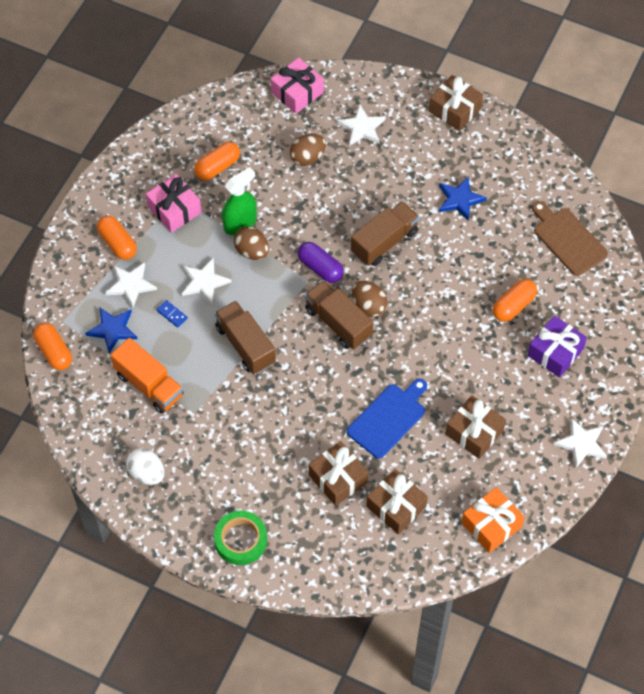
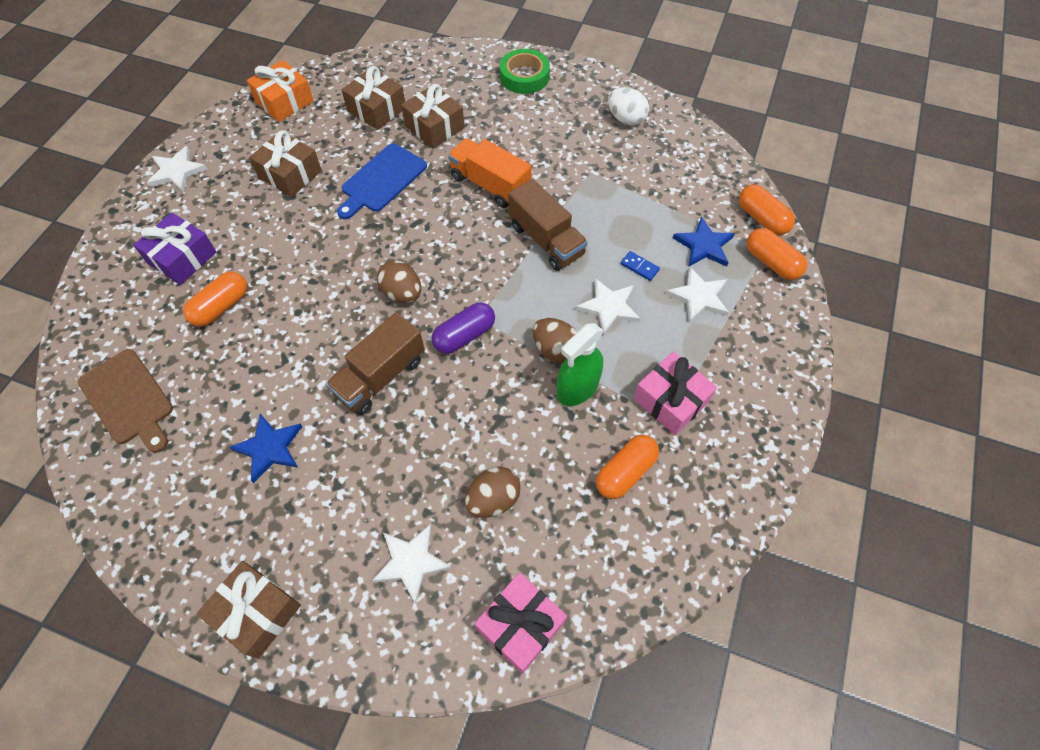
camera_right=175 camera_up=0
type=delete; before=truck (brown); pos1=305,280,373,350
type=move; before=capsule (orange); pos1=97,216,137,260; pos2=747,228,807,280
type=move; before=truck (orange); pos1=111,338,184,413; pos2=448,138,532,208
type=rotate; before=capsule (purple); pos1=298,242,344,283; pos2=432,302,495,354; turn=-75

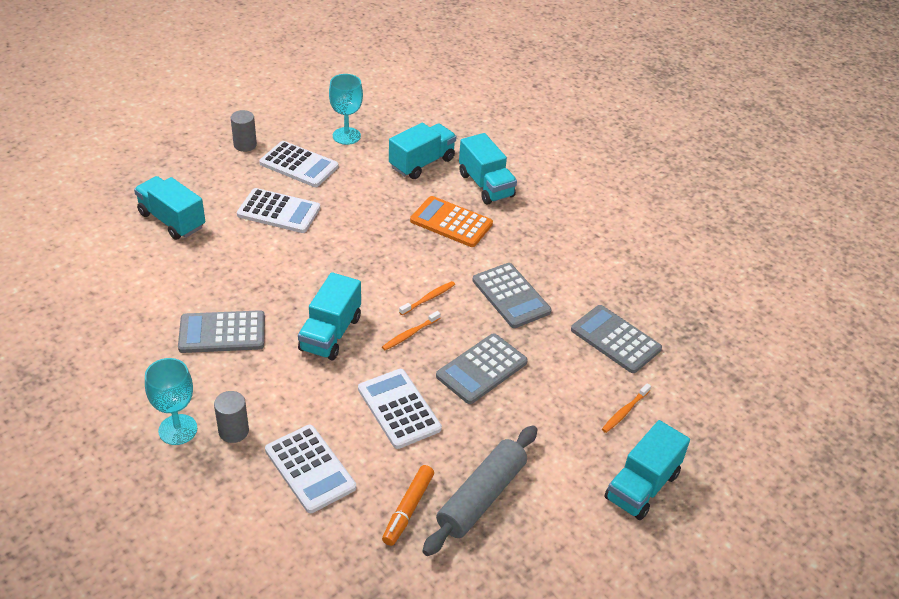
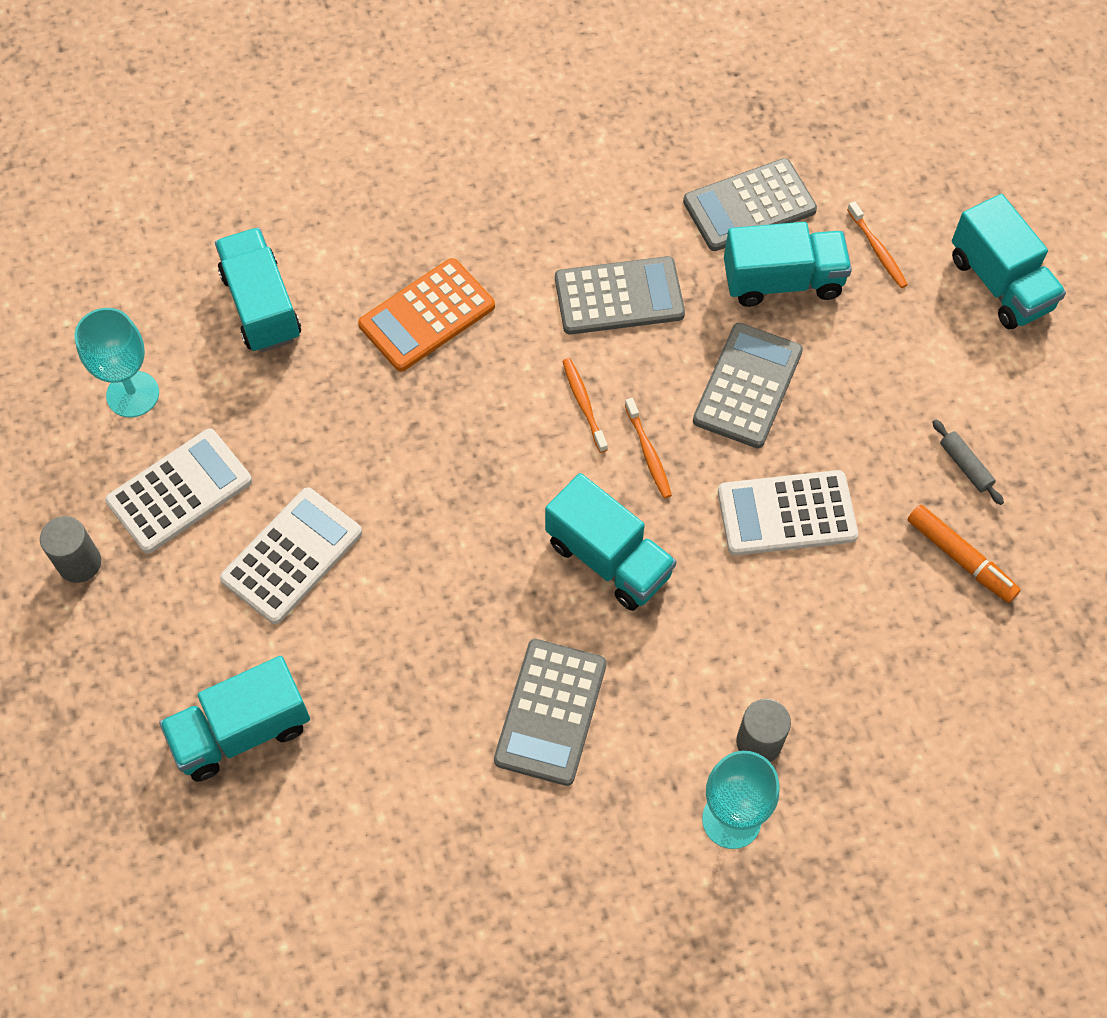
camera_right=-65 camera_up=20
type=delete; before=calculator (white); pos1=265,425,356,513
type=move; before=truck (turquoise); pos1=459,133,517,204; pos2=724,222,852,307
type=rotate; before=calculator (grey); pos1=436,333,528,404; pos2=693,323,803,448; turn=-135
type=resize; before=rolling pin (grey); pos1=422,425,538,556; pos2=933,420,1004,505; scale=0.42

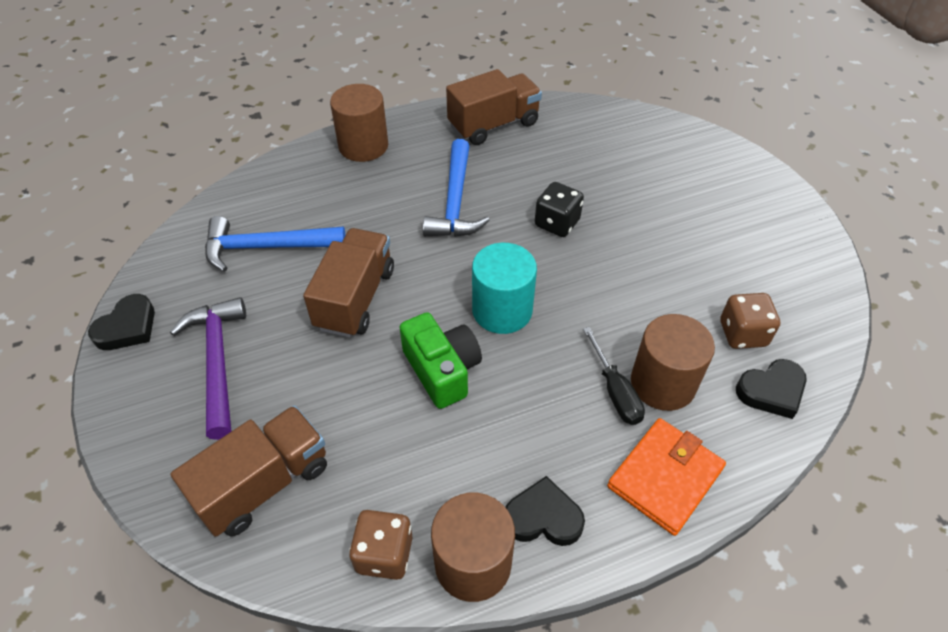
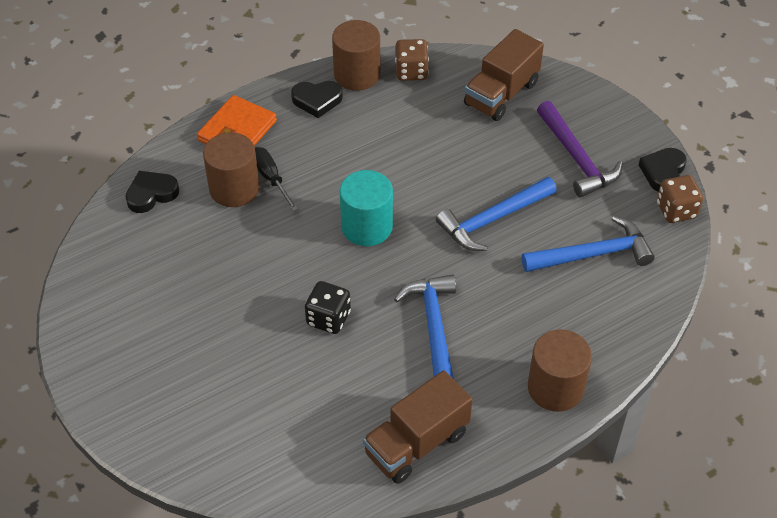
camera_right=170 camera_up=0
type=delete; before=camera (green); pos1=400,312,482,409
type=move; before=dice (brown); pos1=720,293,780,349; pos2=657,175,703,223
type=replace; before=truck (brown); after=hammer (blue); pos1=303,228,394,338; pos2=436,177,557,251

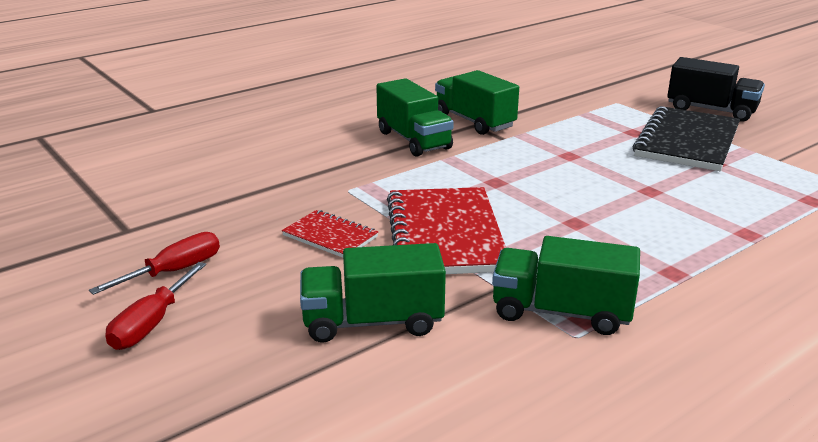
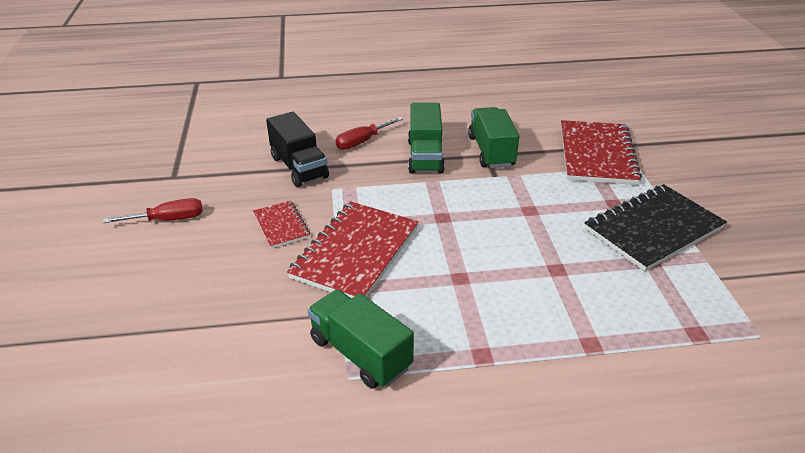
camera_right=30 camera_up=10
type=delete; before=truck (green); pos1=300,243,446,343
type=insert; after=notebook (red); pos2=561,120,642,185
type=move; before=screwdriver (red); pos1=105,262,206,350; pos2=336,117,403,150
type=move; before=truck (black); pos1=667,57,765,122; pos2=266,112,329,187

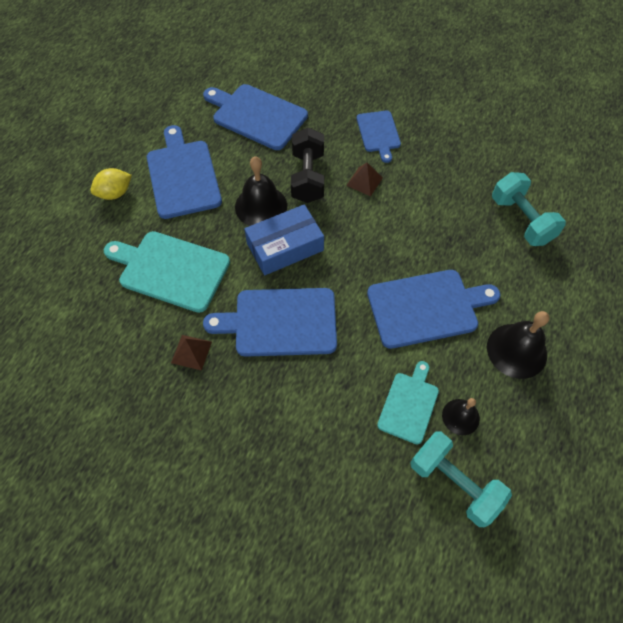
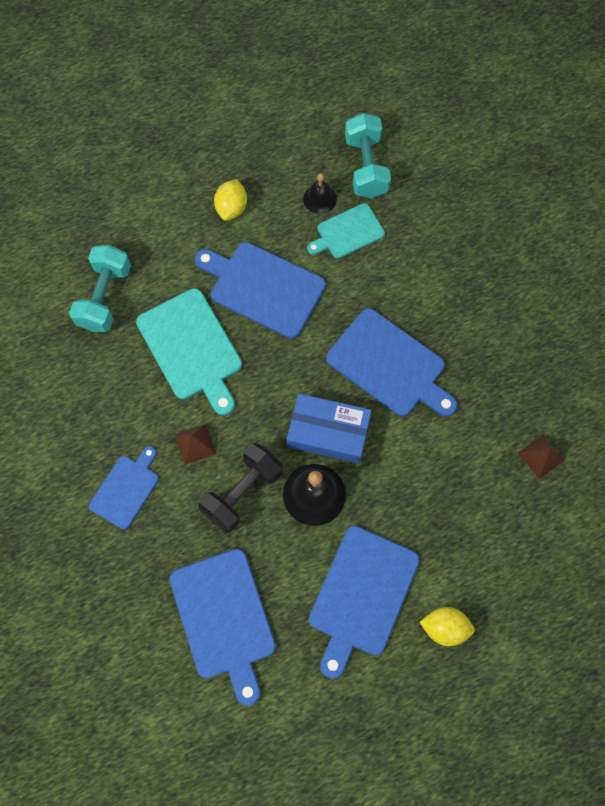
camera_right=-140 camera_up=10
type=move; before=cutting board (turquoise); pos1=104,231,230,313; pos2=136,288,242,416
type=move; before=pyramid (brown); pos1=171,335,212,371; pos2=518,435,564,479
type=replace; before=bell (black); after=lemon (yellow); pos1=487,311,549,379; pos2=214,179,247,221

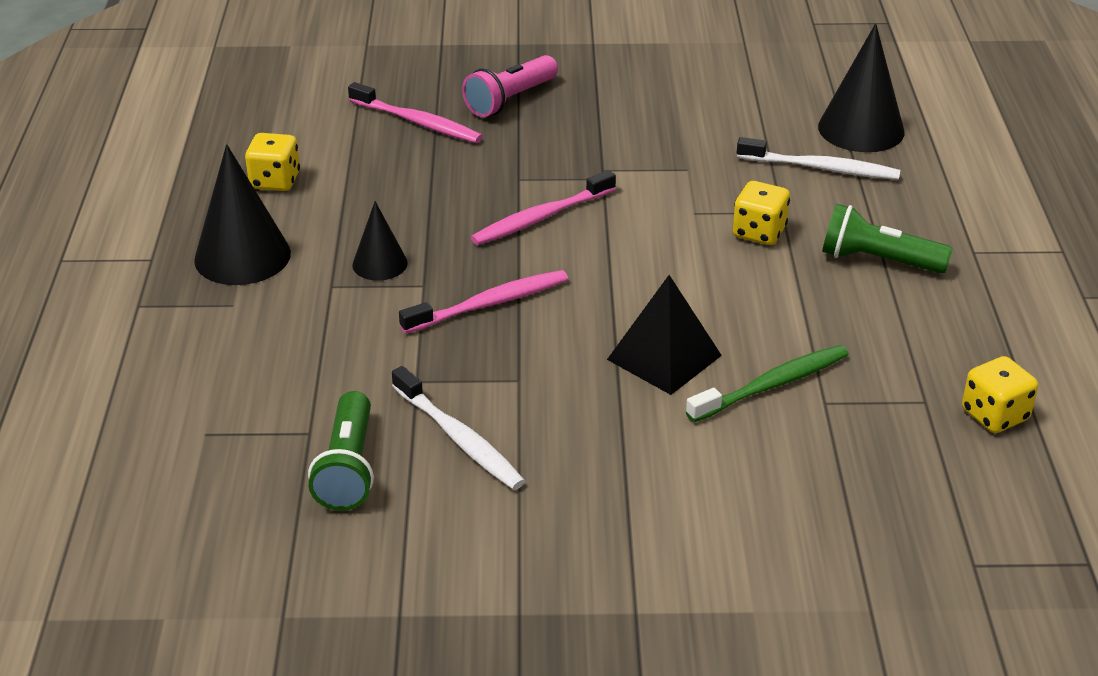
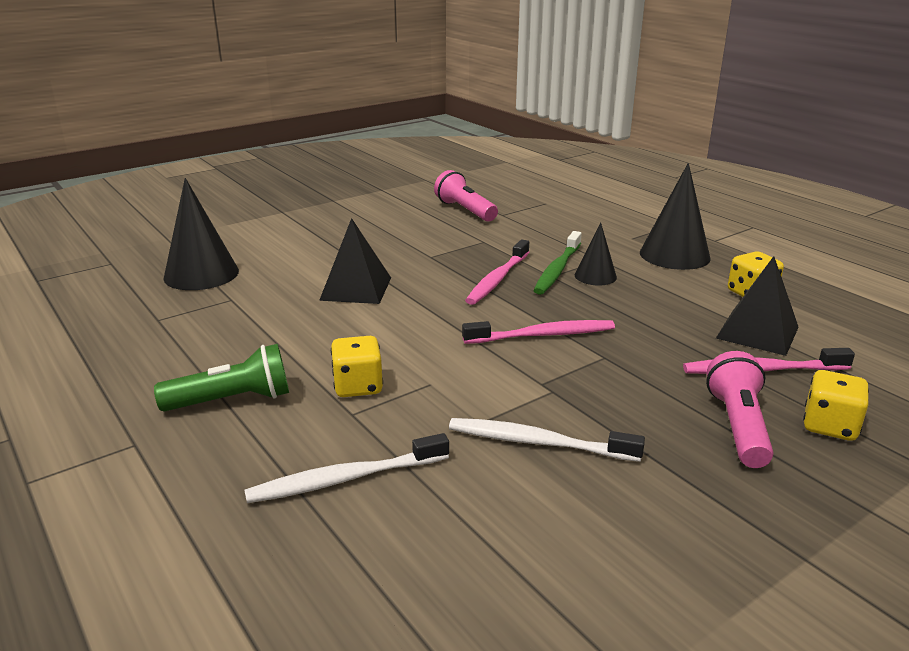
camera_right=145 camera_up=-10
type=insert; after=pyramid (black); pos2=716,256,799,356
type=move; before=toothbrush (white); pos1=392,366,525,490; pos2=449,418,645,462
type=move; before=toothbrush (green); pos1=686,345,849,422; pos2=533,231,582,295
type=move; before=cone (black); pos1=818,23,905,152; pos2=163,178,239,290
type=move; before=dice (yellow); pos1=962,356,1038,433; pos2=803,370,869,441
type=recolor; before=flashlight (green); after=flashlight (pink); pos1=308,391,374,511; pos2=434,170,498,222
type=rotate; before=toothbrush (pink); pos1=471,170,616,245; pos2=462,320,615,344; turn=60

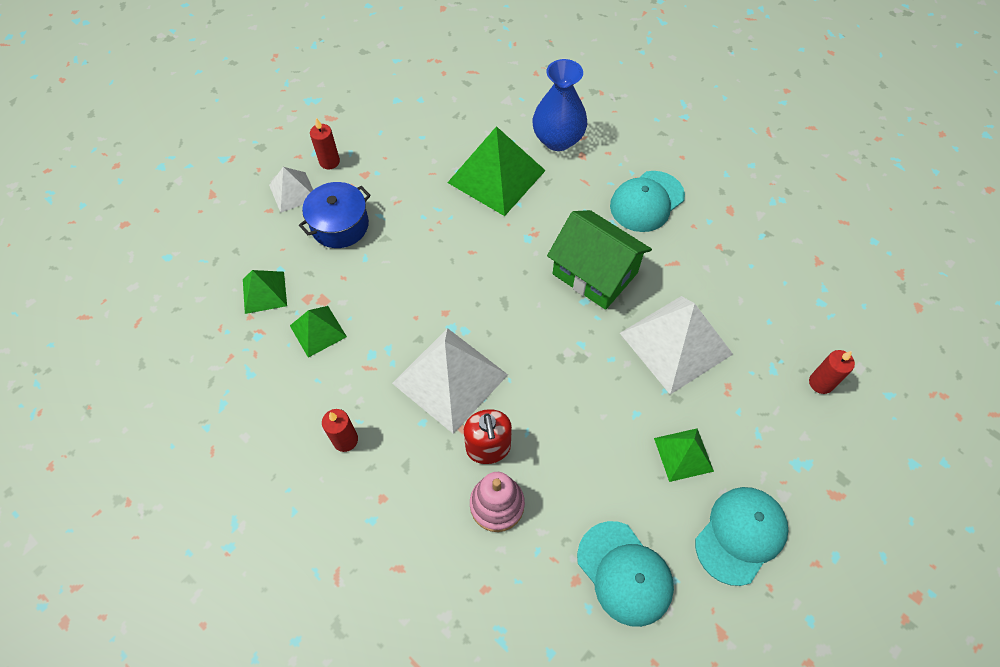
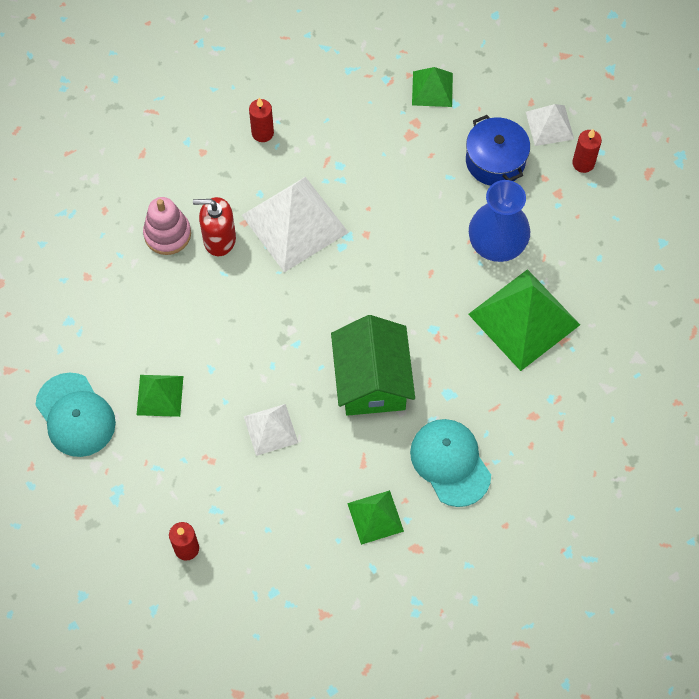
camera_right=105 camera_up=5
type=delete; before=cap (turquoise); pos1=577,521,674,627
type=move; before=pyramid (green); pos1=290,306,347,358; pos2=347,490,404,545
type=move; before=vase (blue); pos1=532,59,587,151; pos2=469,180,530,262
type=rotate; before=house (green); pos1=547,210,652,310; pos2=331,315,415,416; turn=-60
type=resize; before=pyramid (white); pos1=620,296,733,395; pos2=244,404,298,456; scale=0.54

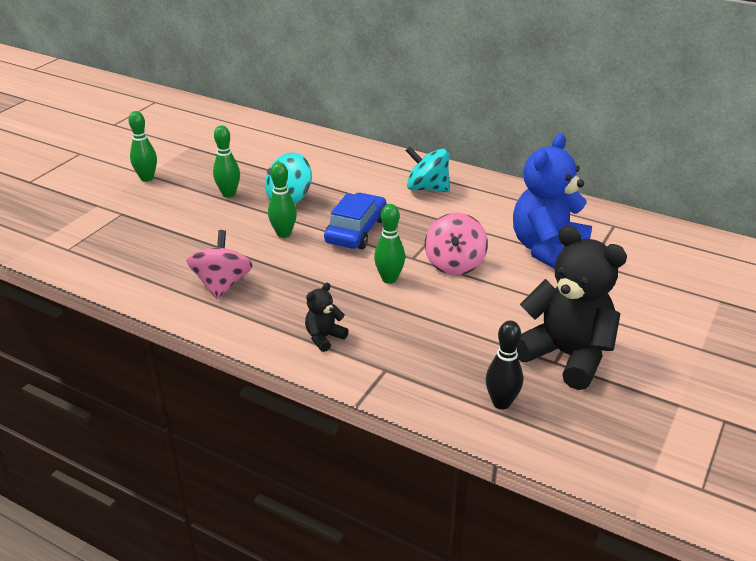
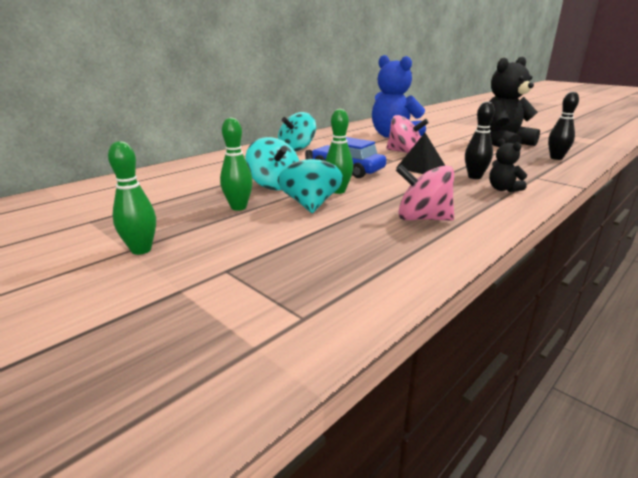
camera_right=-75 camera_up=-10
type=insert; after=spinning top (turquoise); pos2=278,150,343,213
type=insert; after=bowling pin (black); pos2=465,101,495,179
type=replace; before=bowling pin (green); after=pyramid (black); pos1=374,204,405,284; pos2=396,133,445,174

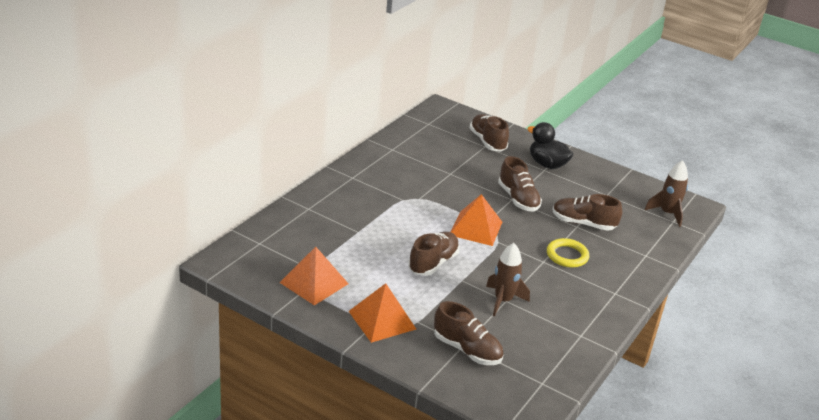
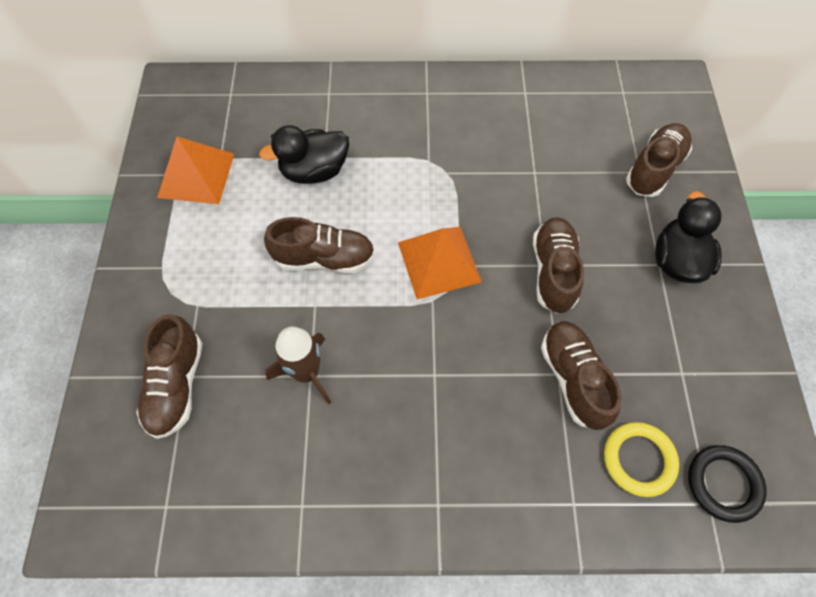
camera_right=60 camera_up=30
type=delete; before=pyramid (orange); pos1=349,283,416,343
type=insert; after=duck (black); pos2=259,125,349,184
type=move; before=ring (yellow); pos1=547,238,589,268; pos2=604,422,679,497
type=replace; before=rocket (brown); after=ring (black); pos1=645,160,688,227; pos2=688,445,767,523
type=rotate; before=shoe (brown); pos1=498,156,542,212; pos2=533,217,584,314; turn=150

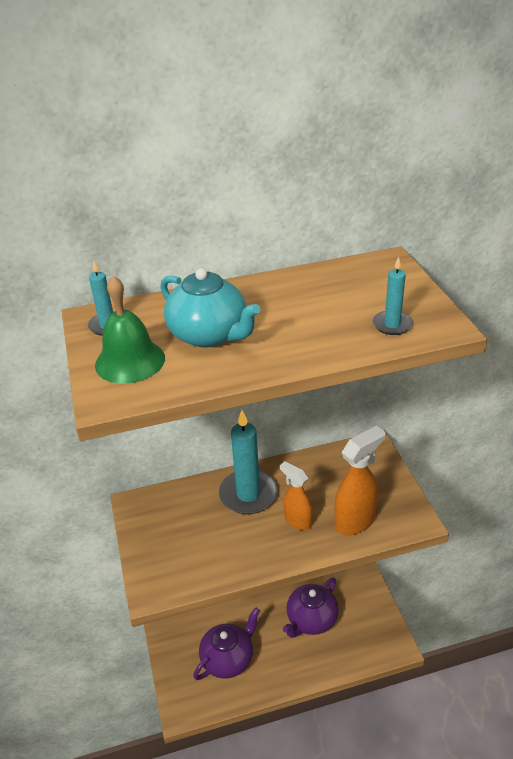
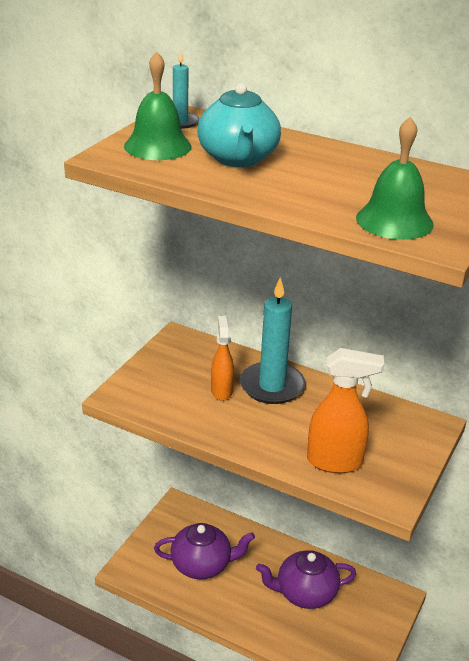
camera_right=40 camera_up=-5
type=move; before=spray bottle (orange); pos1=280,461,312,530; pos2=211,316,234,401
type=replace; before=candle (turquoise); after=bell (green); pos1=372,257,413,335; pos2=356,117,434,240

